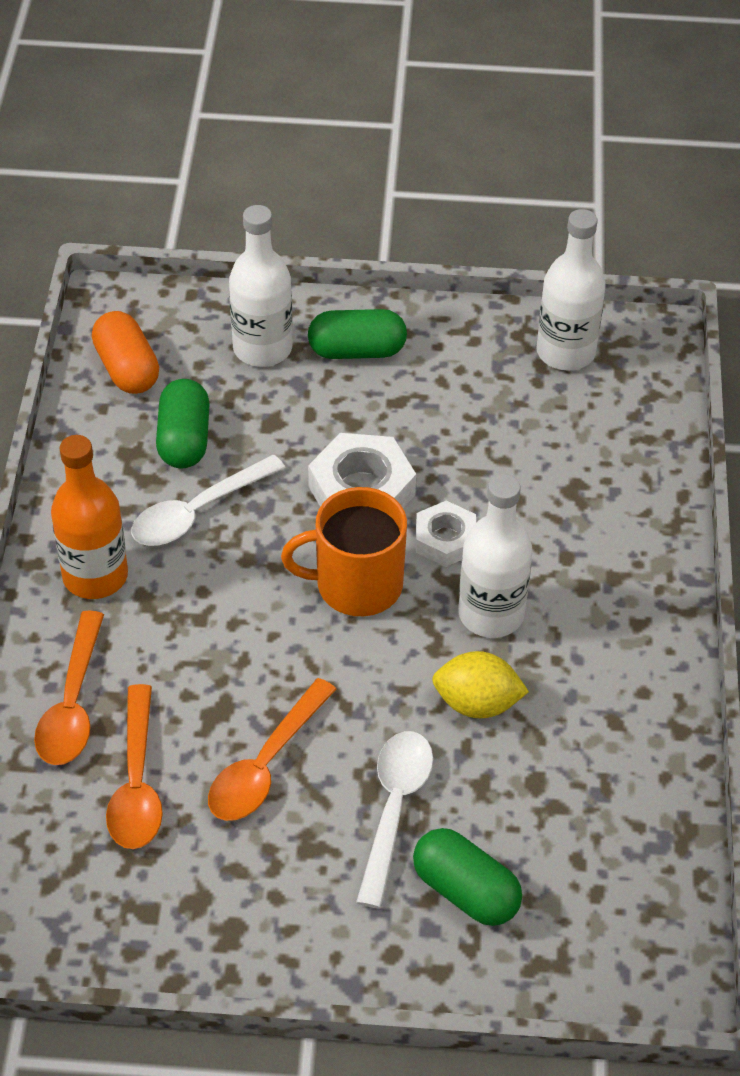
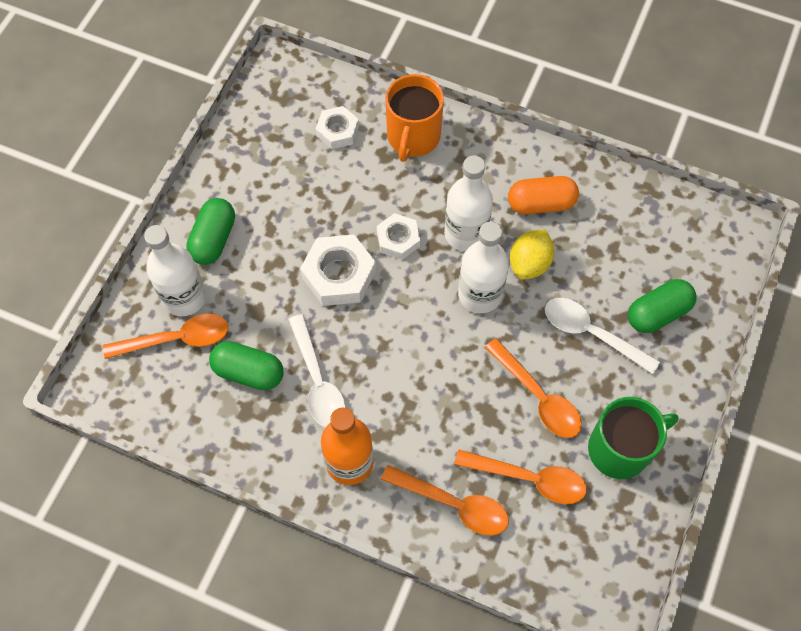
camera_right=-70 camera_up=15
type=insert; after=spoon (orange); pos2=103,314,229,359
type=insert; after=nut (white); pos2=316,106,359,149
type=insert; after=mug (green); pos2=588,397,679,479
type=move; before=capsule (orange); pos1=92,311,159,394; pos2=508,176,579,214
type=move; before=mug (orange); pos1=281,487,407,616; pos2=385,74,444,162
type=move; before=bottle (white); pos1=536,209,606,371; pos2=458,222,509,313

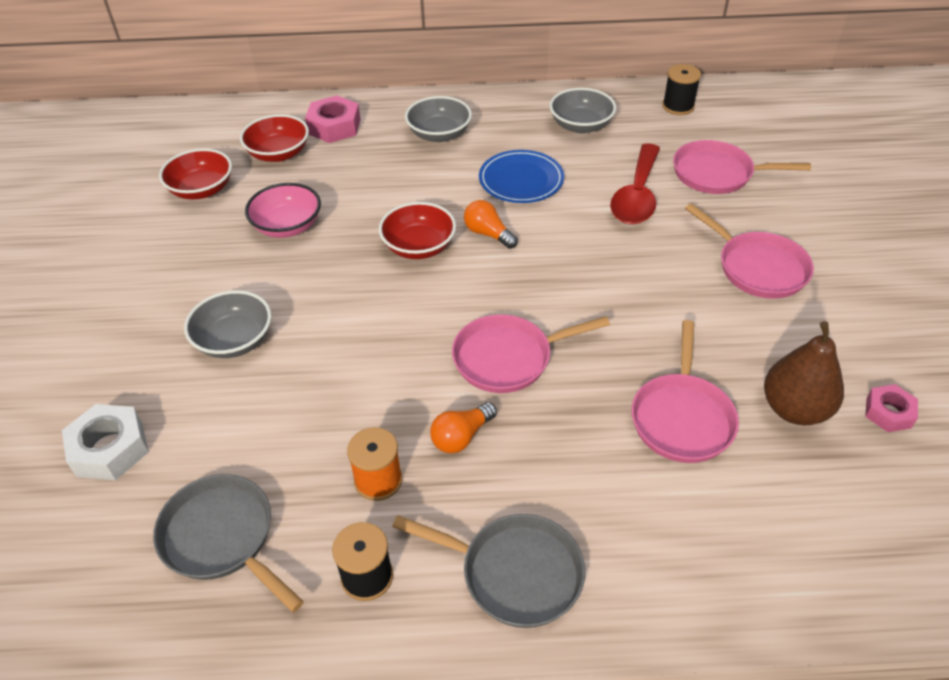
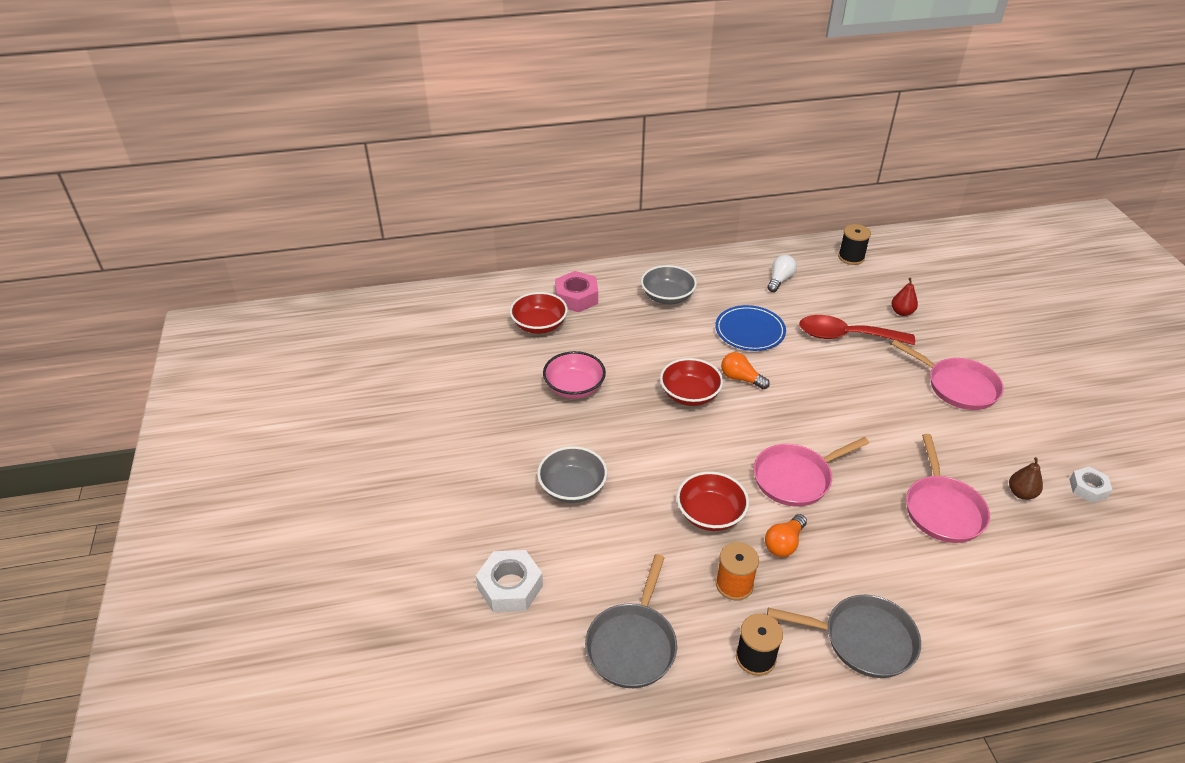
camera_right=-10 camera_up=-5
type=move; before=bowl (red); pos1=159,148,232,200; pos2=677,471,749,531
type=replace; before=bowl (grey); after=light bulb (white); pos1=550,88,616,133; pos2=767,255,797,292
type=replace; before=pan (pink); after=pear (red); pos1=673,140,811,194; pos2=892,278,918,316
type=recolor; before=nut (pink); after=nut (white); pos1=865,384,918,432; pos2=1069,467,1112,503
type=rotate; before=pan (grey); pos1=153,474,304,612; pos2=585,554,677,688; turn=-105
type=rotate; before=spoon (red); pos1=610,143,660,224; pos2=799,315,915,345; turn=90
type=resize; before=pear (brown); pos1=764,321,844,425; pos2=1009,457,1043,500; scale=0.55

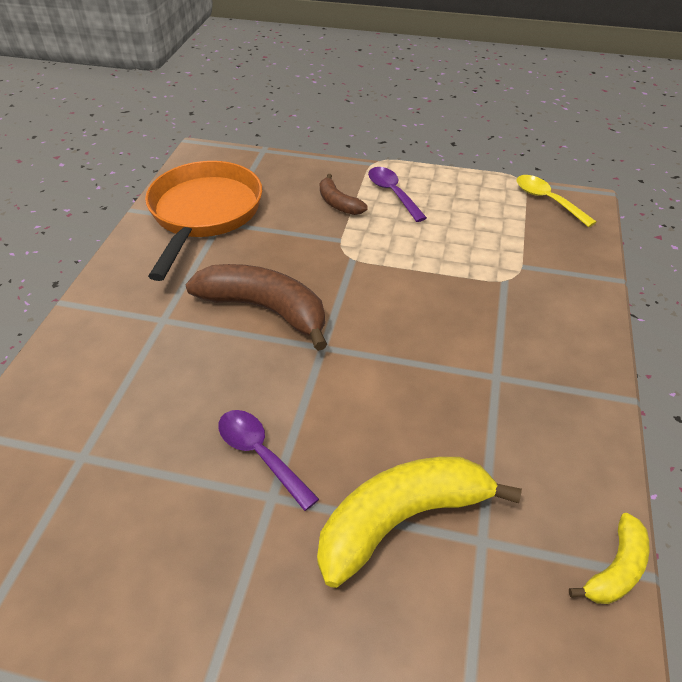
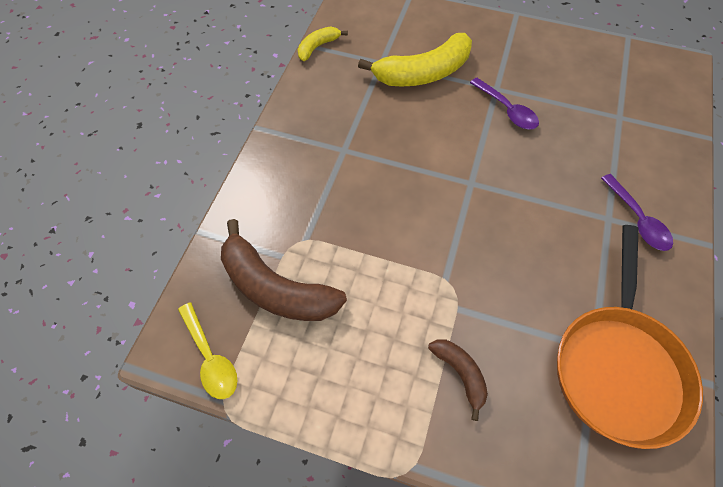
camera_right=-175 camera_up=15
type=move; before=banana (brown); pos1=185,264,327,351; pos2=221,219,347,321
type=move; before=spoon (purple); pos1=368,167,427,222; pos2=601,174,673,251

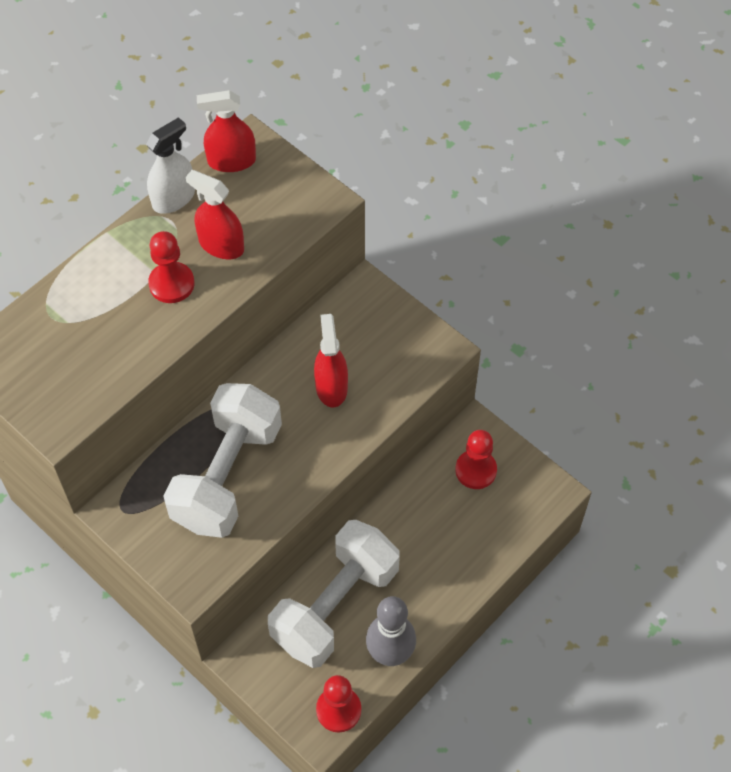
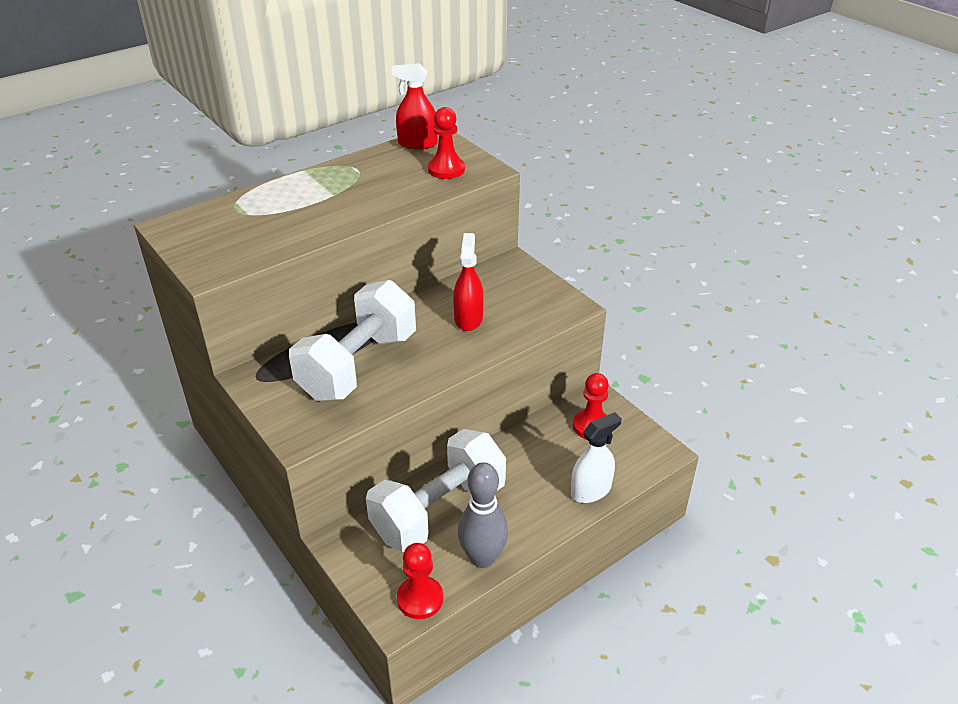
camera_right=10 camera_up=-20
type=delete; before=spray bottle (red); pos1=186,170,244,259
type=move; before=spray bottle (white); pos1=146,117,195,214; pos2=571,412,622,503
type=move; before=pawn (red); pos1=148,231,194,303; pos2=428,107,465,179

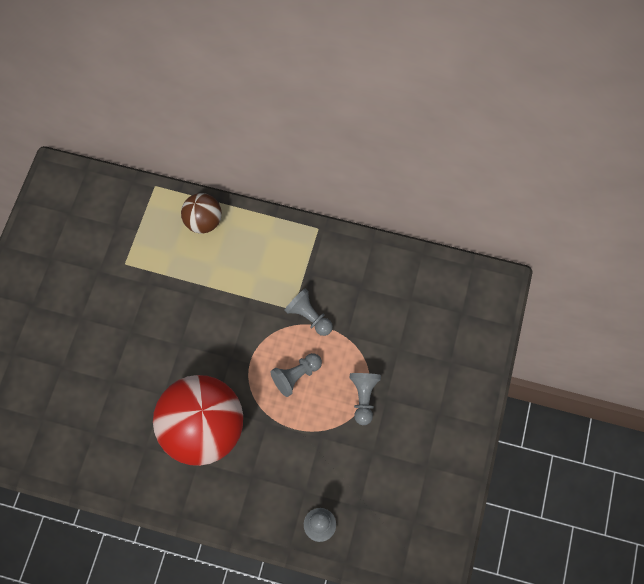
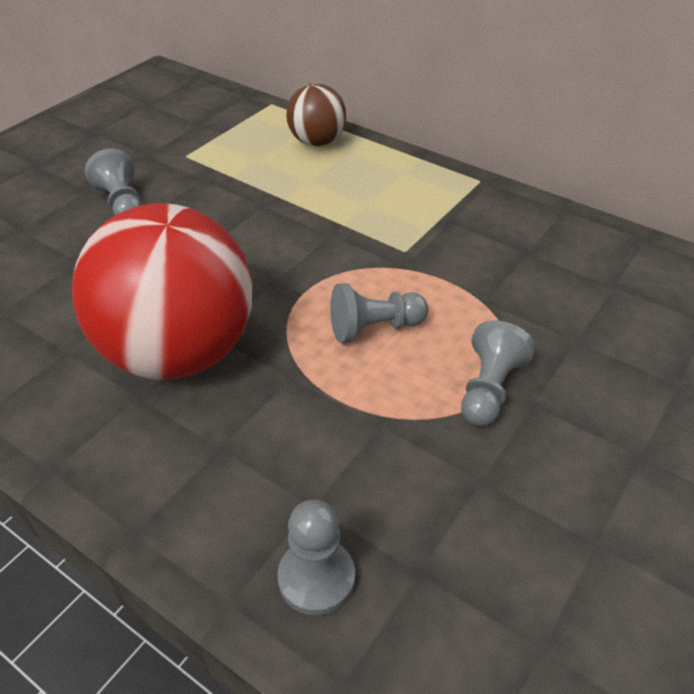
camera_right=20 camera_up=-25
type=move; before=pawn (grey); pos1=285,289,333,336; pos2=85,148,142,215

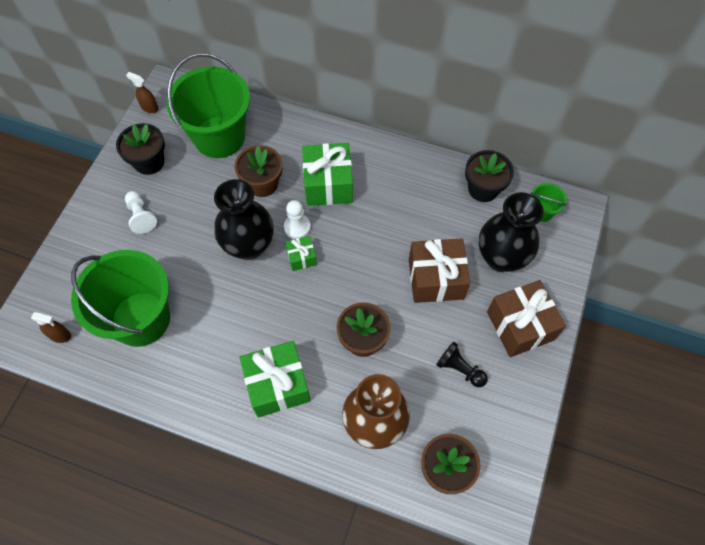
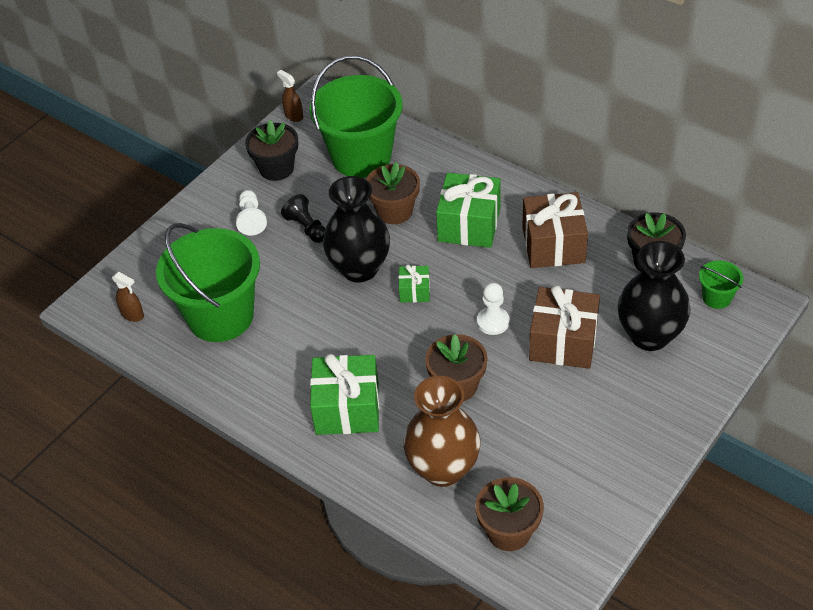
camera_right=20 camera_up=-15
type=move; before=pawn (white); pos1=284,200,311,239; pos2=477,283,510,335
type=move; before=pawn (black); pos1=436,342,488,387; pos2=281,194,325,243
type=move; before=gift (brown); pos1=487,280,566,357; pos2=522,192,588,268

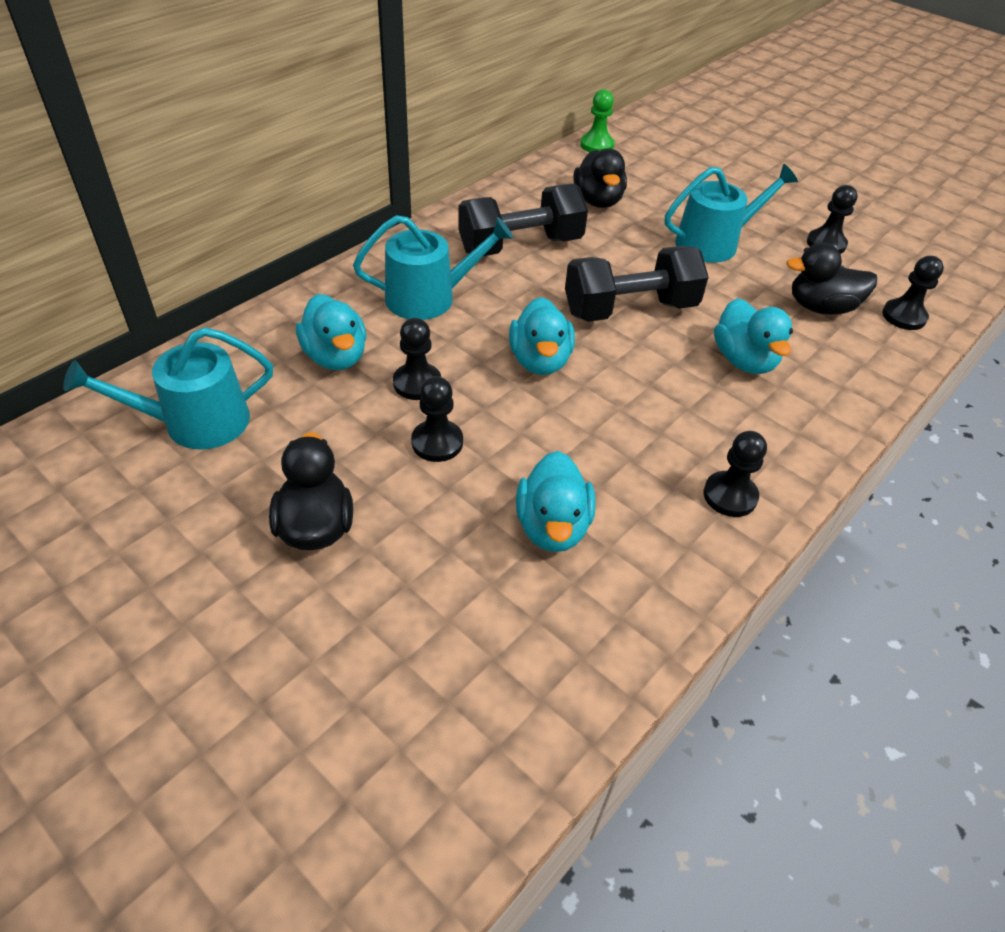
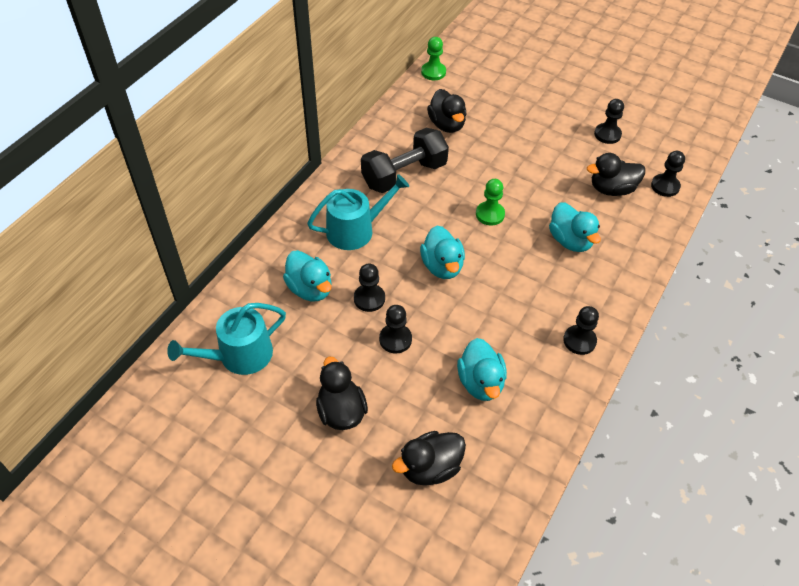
camera_right=-10 camera_up=5
type=delete; before=watering can (turquoise); pos1=665,164,798,263
type=insert; after=duck (black); pos2=392,431,466,486
type=replace; before=dumbbell (black); after=pawn (green); pos1=565,246,708,322; pos2=476,179,505,226

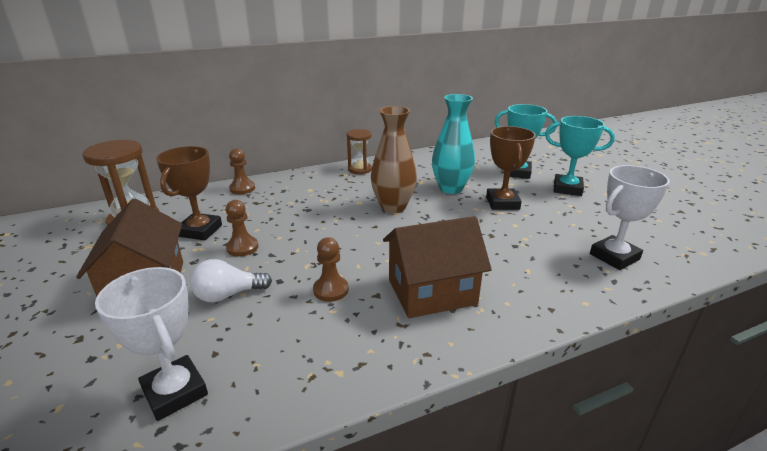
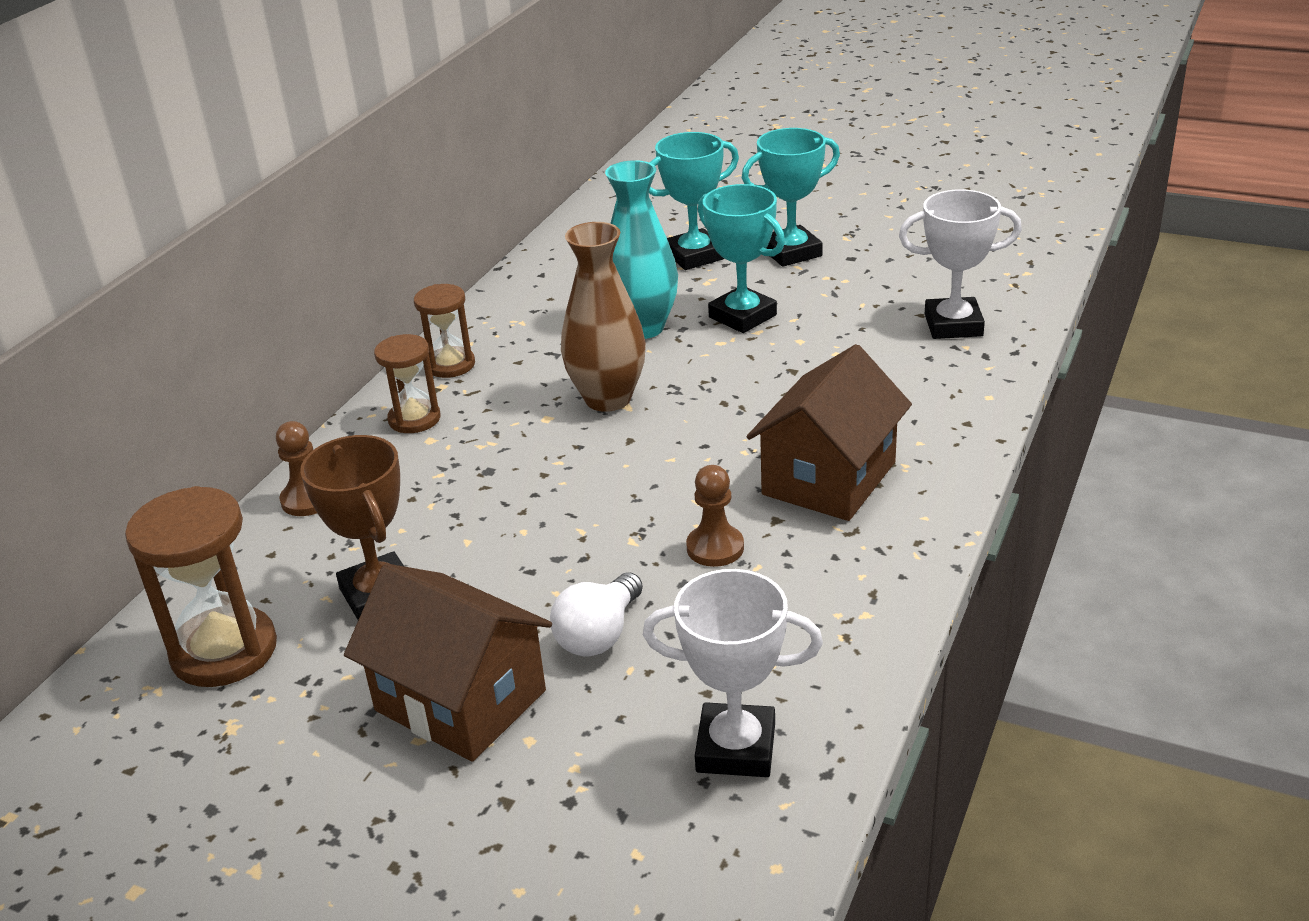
camera_right=-40 camera_up=5
type=delete; before=pawn (brown); pos1=226,200,258,257
type=insert; after=hourglass (brown); pos2=374,334,441,433
type=recolor; before=trophy (brown); after=trophy (turquoise); pos1=486,126,536,210; pos2=698,184,785,333
type=rotate; before=trophy (white); pos1=590,165,670,270; pos2=899,190,1022,339; turn=75

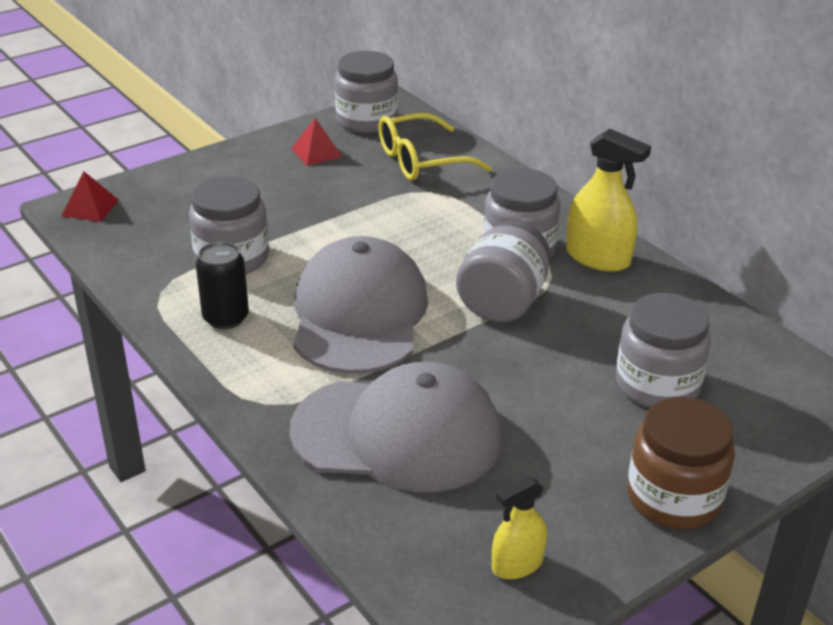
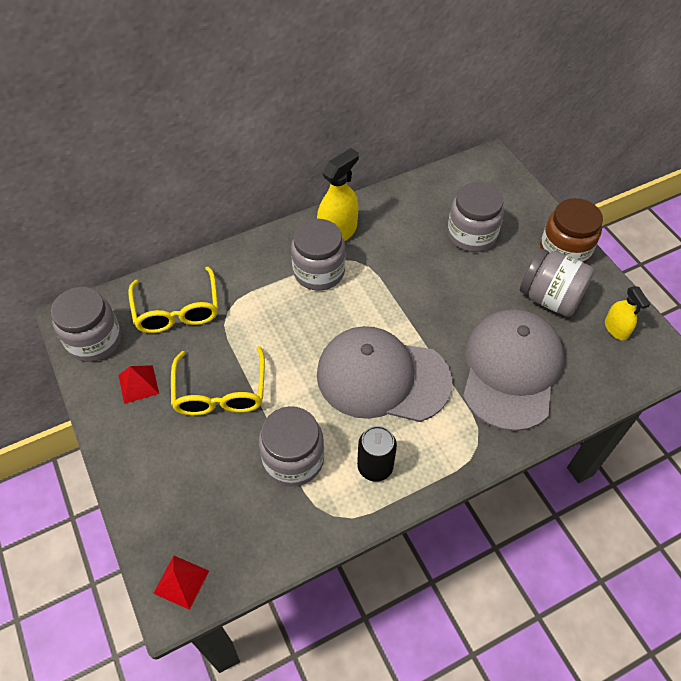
camera_right=-80 camera_up=20
type=insert; after=glasses (yellow); pos2=171,346,265,416
type=move; before=jar (grey); pos1=456,220,550,323; pos2=520,248,594,317

